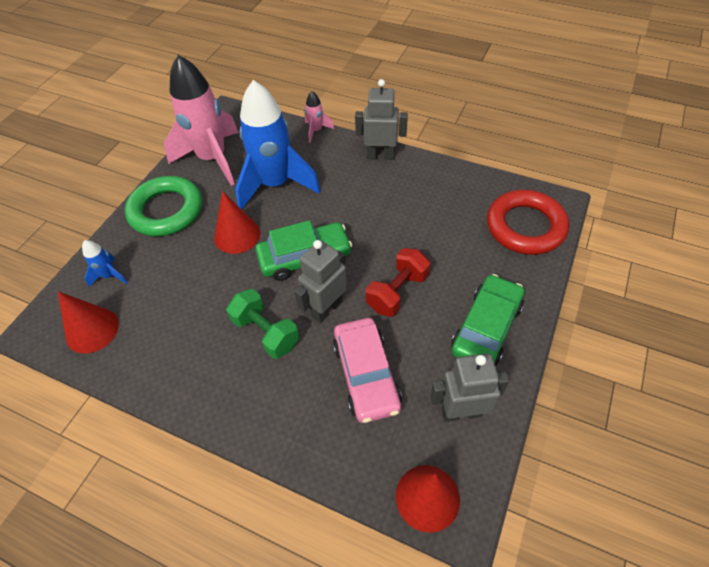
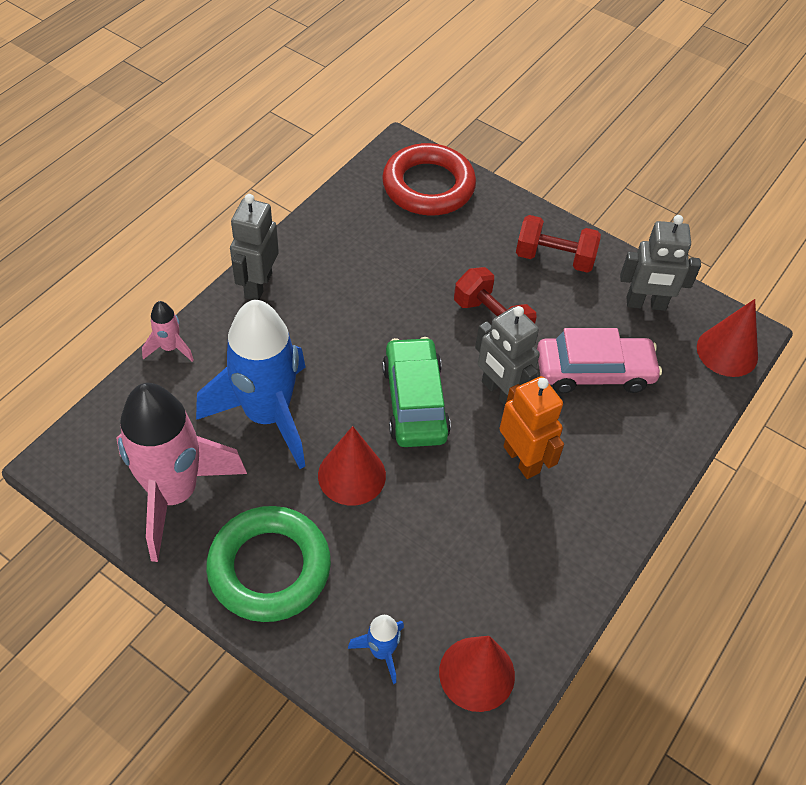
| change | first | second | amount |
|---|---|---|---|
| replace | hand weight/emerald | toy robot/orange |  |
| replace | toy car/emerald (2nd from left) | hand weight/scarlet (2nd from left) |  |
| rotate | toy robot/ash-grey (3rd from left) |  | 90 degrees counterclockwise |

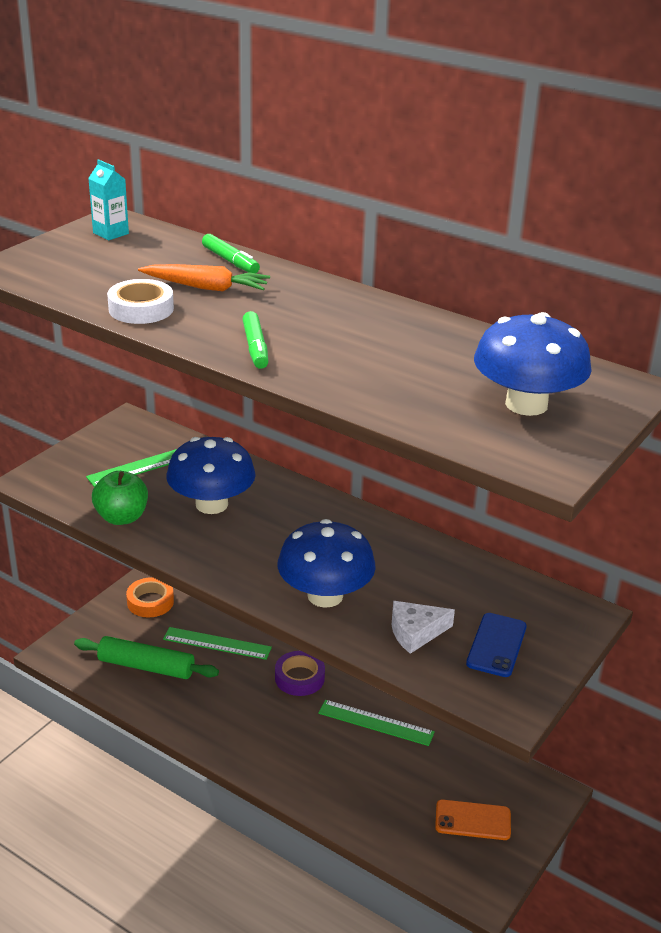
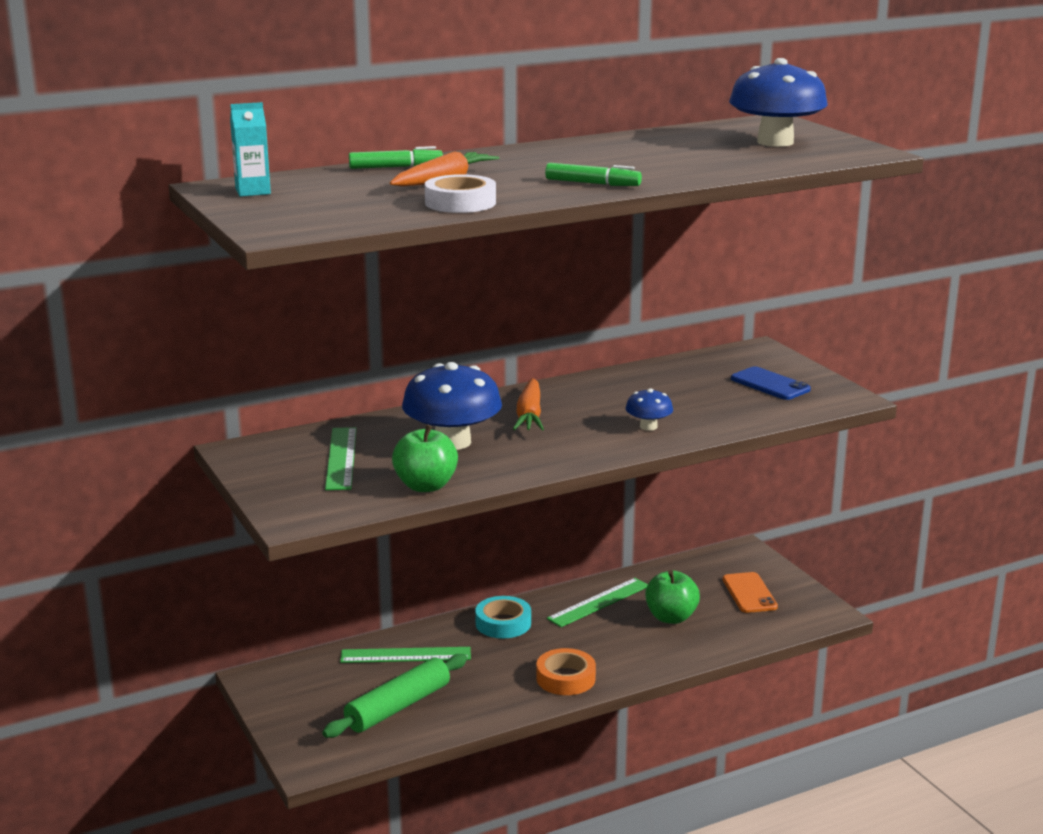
| change | first | second | amount |
|---|---|---|---|
| rotate | ruler/emerald (2nd from left) |  | 45 degrees clockwise |
| recolor | roll of tape/royal purple | roll of tape/teal |  |
| insert |  | root vegetable/orange (2nd from left) |  |
| move | roll of tape/orange |  |  |
| resize | fungus/royal blue (2nd from left) |  | x0.49 |
| insert |  | apple/emerald (2nd from left) |  |
| rotate | mobile phone/orange |  | 45 degrees counterclockwise |
| delete | cheese wedge/pure white |  |  |

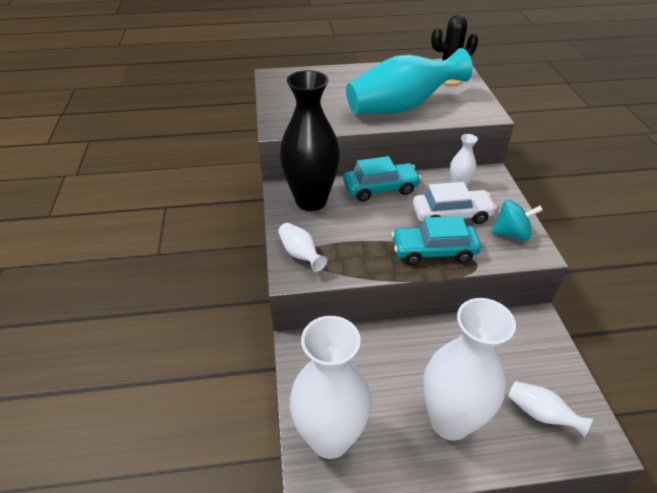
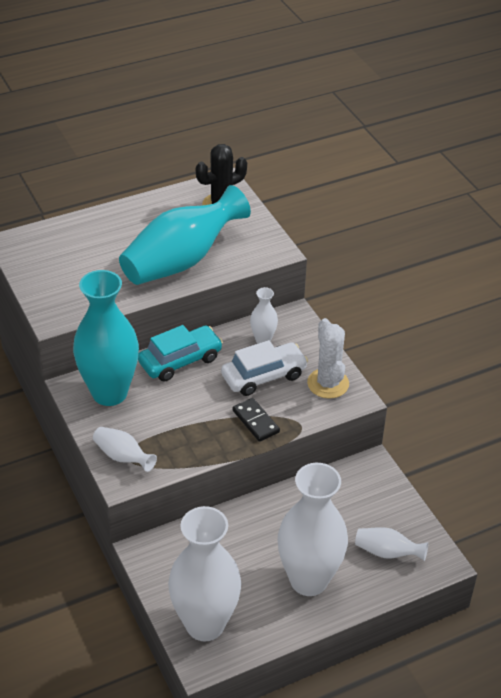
| change | first | second | amount |
|---|---|---|---|
| recolor | tall vase/jet-black | tall vase/teal (1st from left) |  |
| replace | toy car/teal (2nd from left) | domino/jet-black |  |
| replace | spinning top/teal | saguaro cactus/pure white |  |

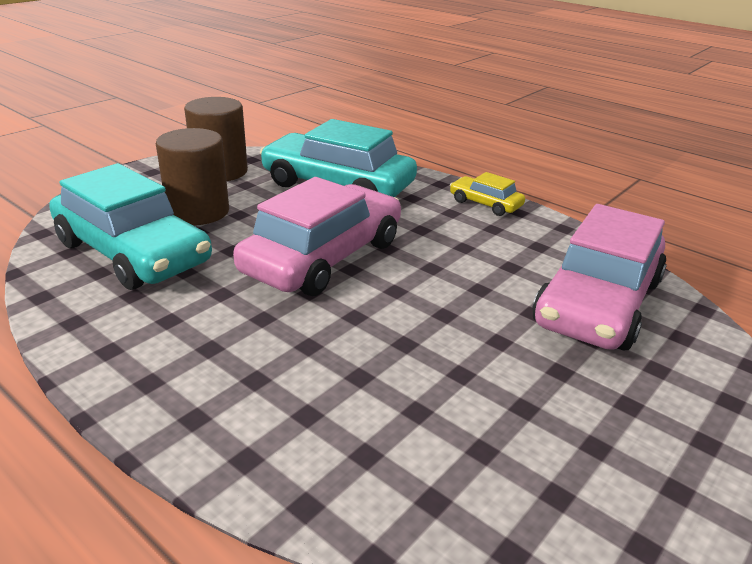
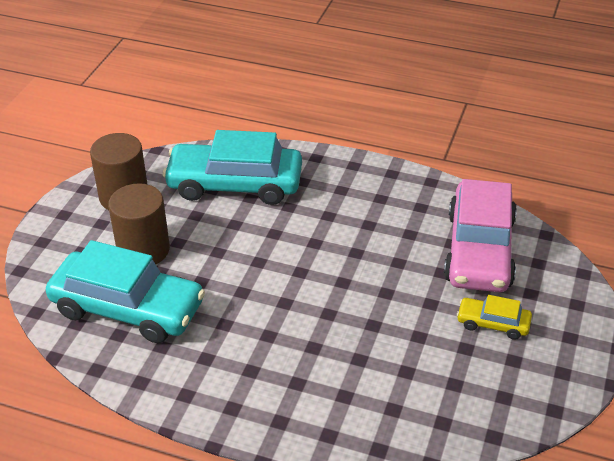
| change | first | second | amount |
|---|---|---|---|
| move | toy car/yellow |  |  |
| delete | toy car/pink (1st from left) |  |  |

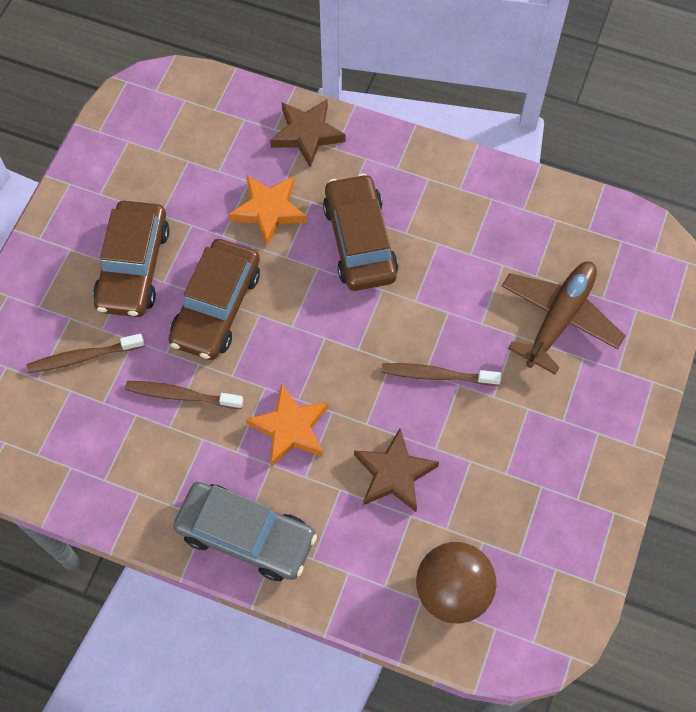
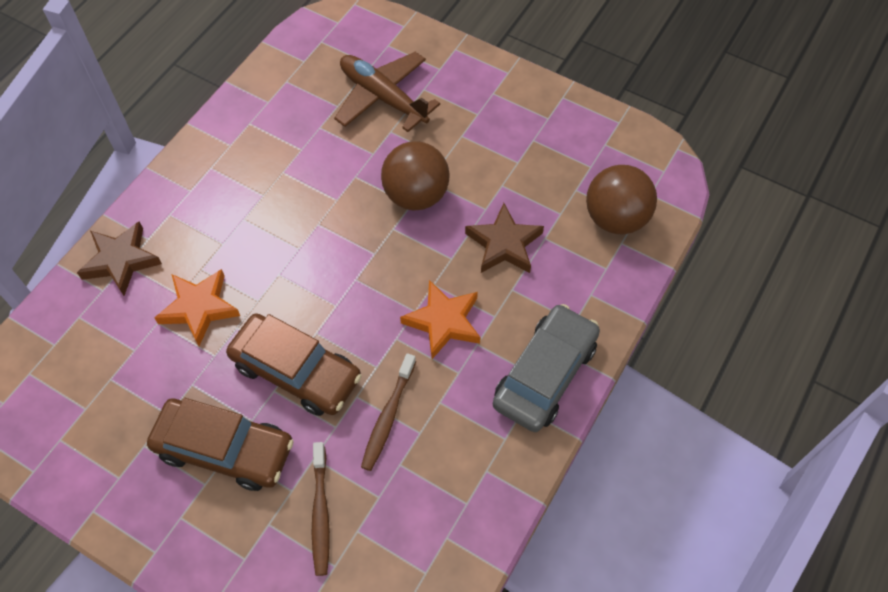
| change | first | second | amount |
|---|---|---|---|
| replace | toothbrush/brown (3rd from left) | play ball/brown (1st from left) |  |
| delete | toy car/brown (3rd from left) |  |  |

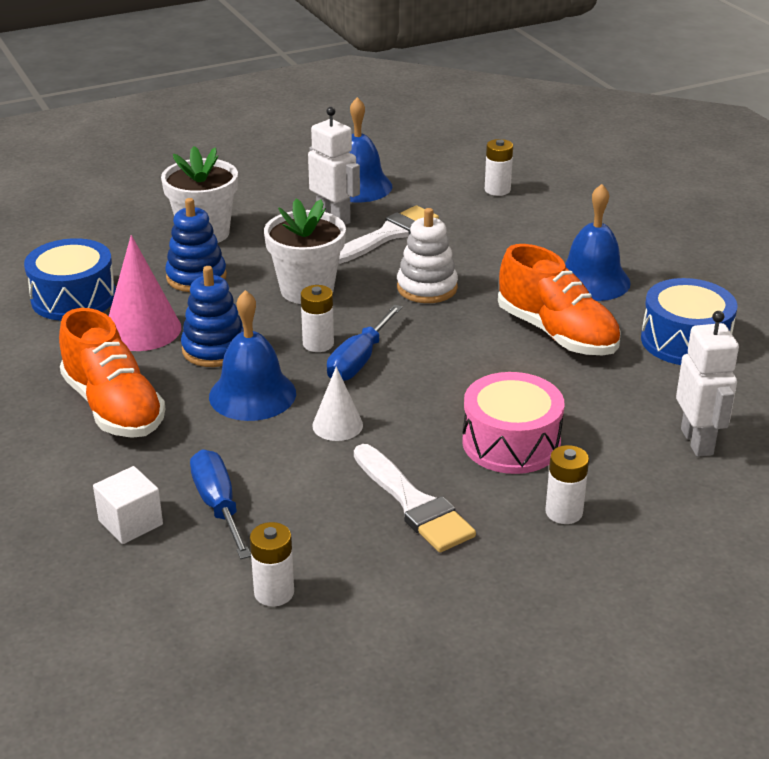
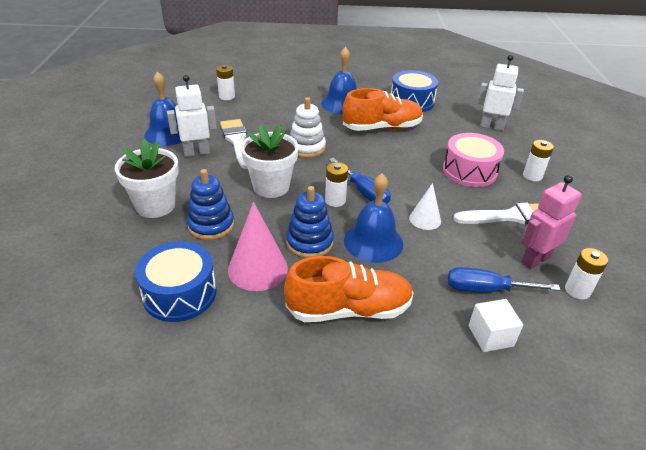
| change | first | second | amount |
|---|---|---|---|
| insert |  | toy robot/pink |  |

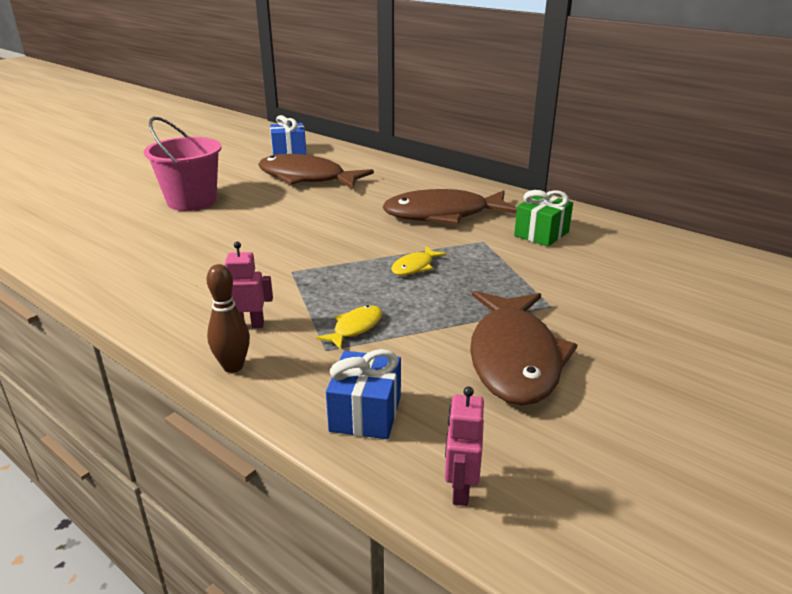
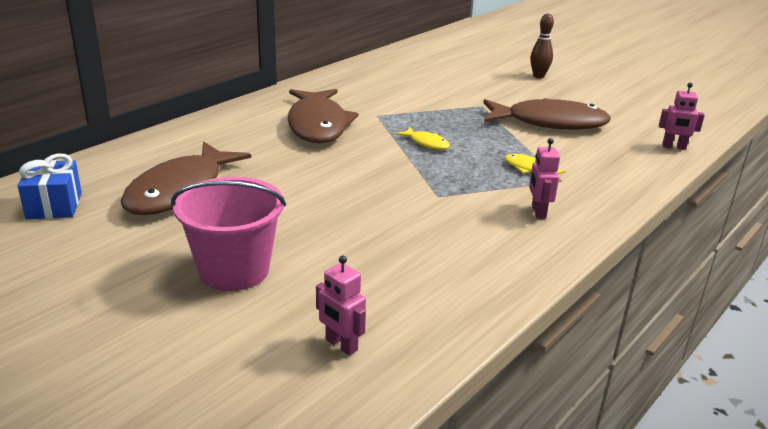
| change | first | second | amount |
|---|---|---|---|
| insert |  | toy robot/pink (1st from left) |  |
| move | skittle/brown |  |  |
| delete | gift/royal blue (2nd from left) |  |  |
| delete | gift/emerald |  |  |

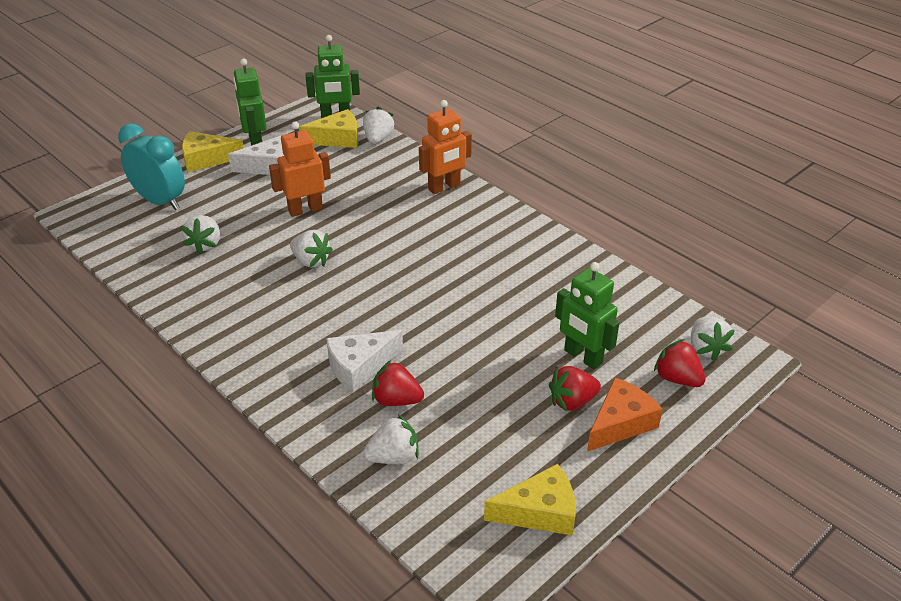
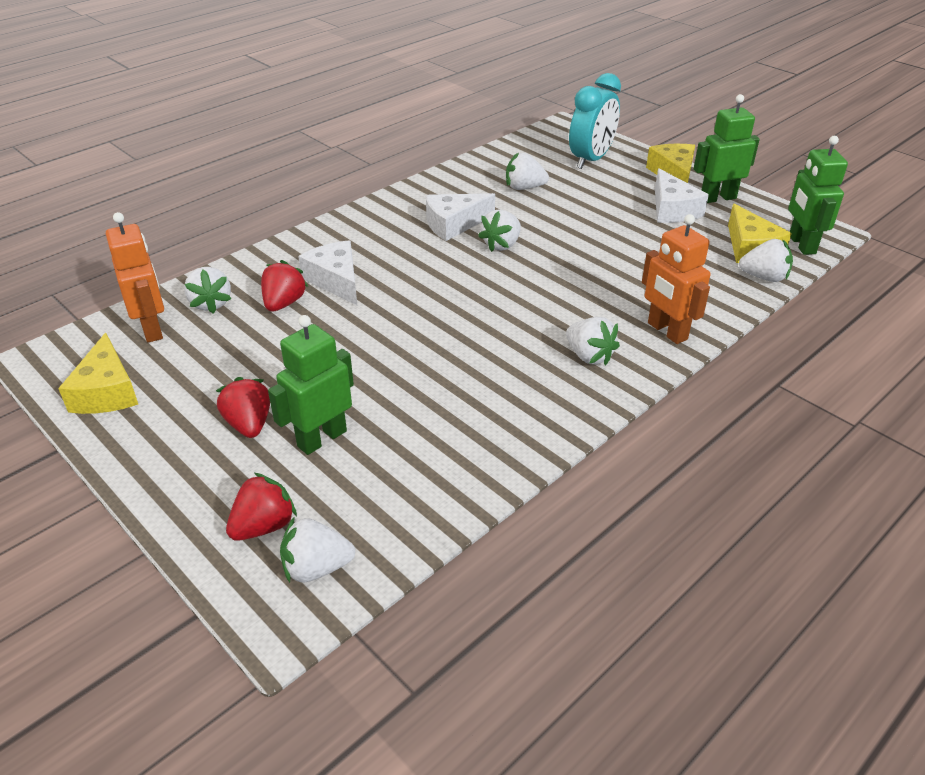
| change | first | second | amount |
|---|---|---|---|
| move | toy robot/orange (1st from left) |  |  |
| insert |  | cheese wedge/pure white (2nd from left) |  |
| insert |  | berry/pure white (5th from left) |  |
| delete | cheese wedge/orange |  |  |

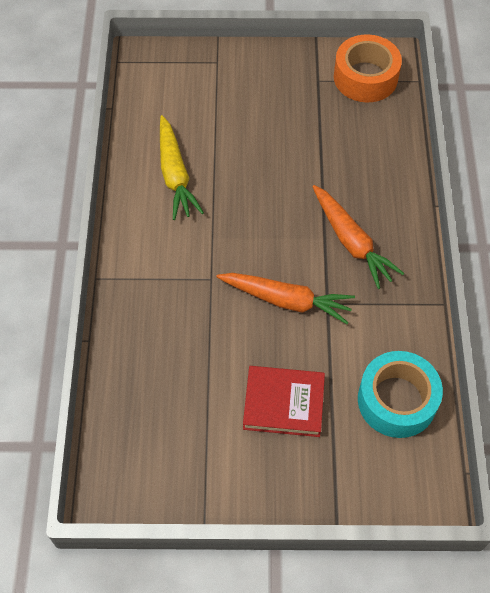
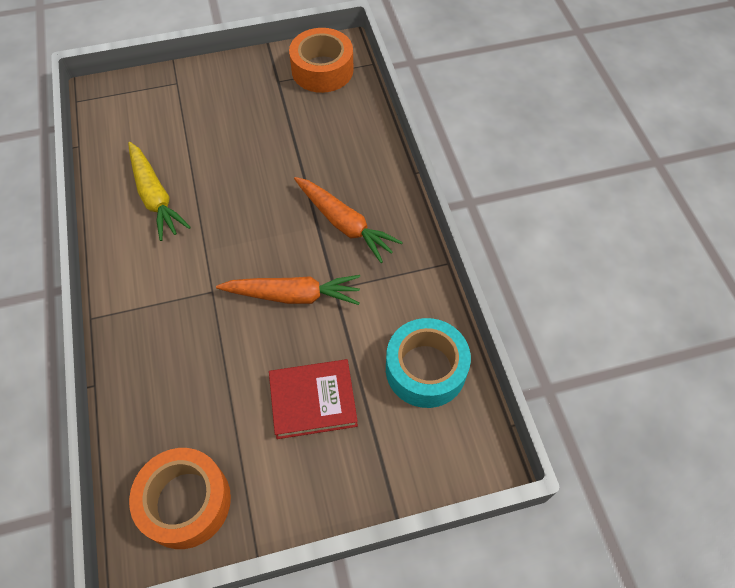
| change | first | second | amount |
|---|---|---|---|
| insert |  | roll of tape/orange (1st from left) |  |

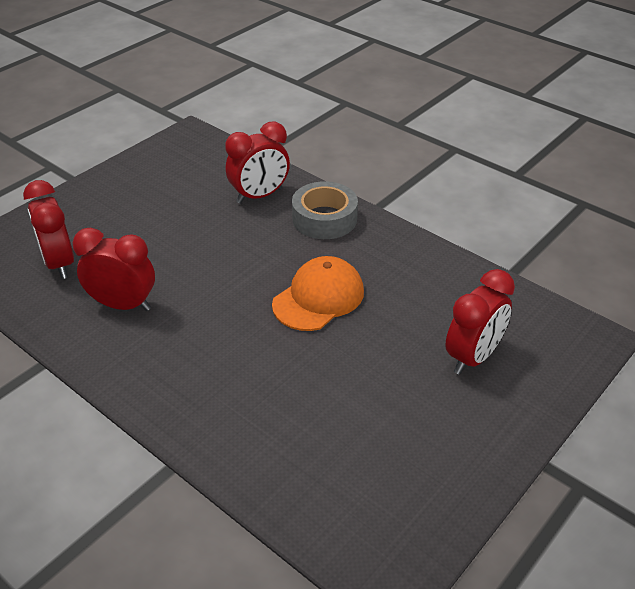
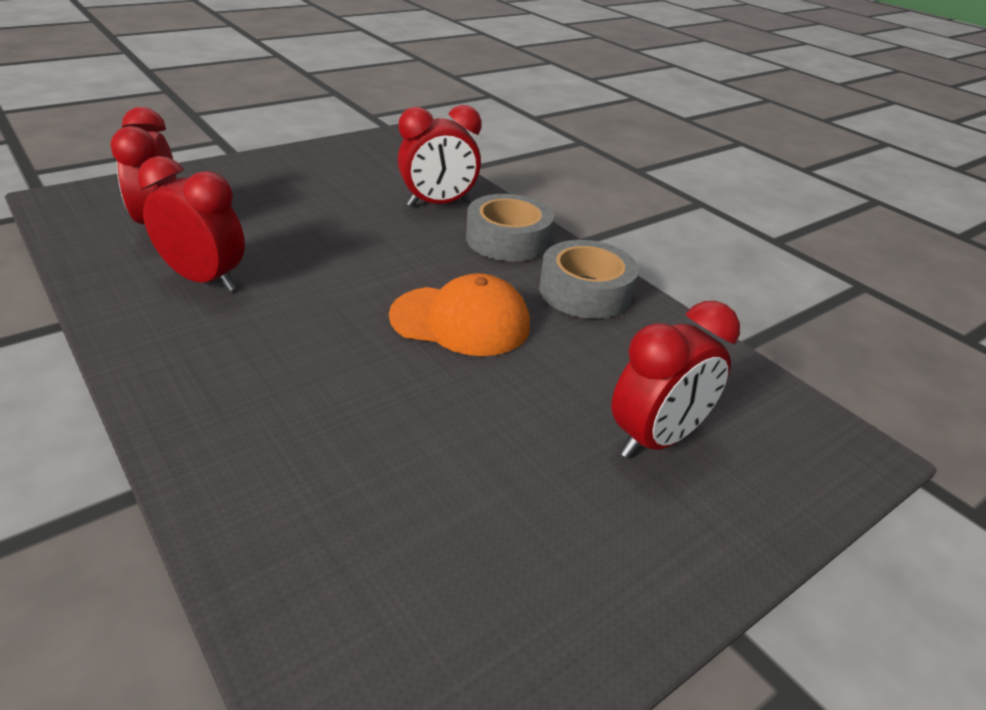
| change | first | second | amount |
|---|---|---|---|
| rotate | cap/orange |  | 45 degrees clockwise |
| insert |  | roll of tape/ash-grey (2nd from left) |  |

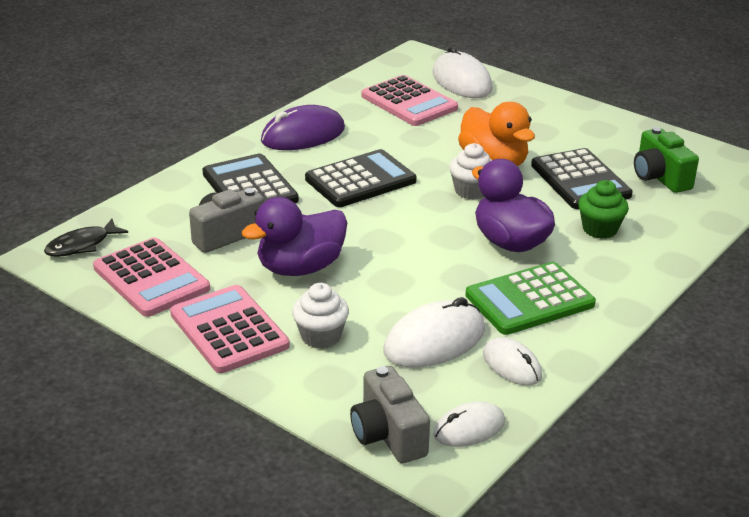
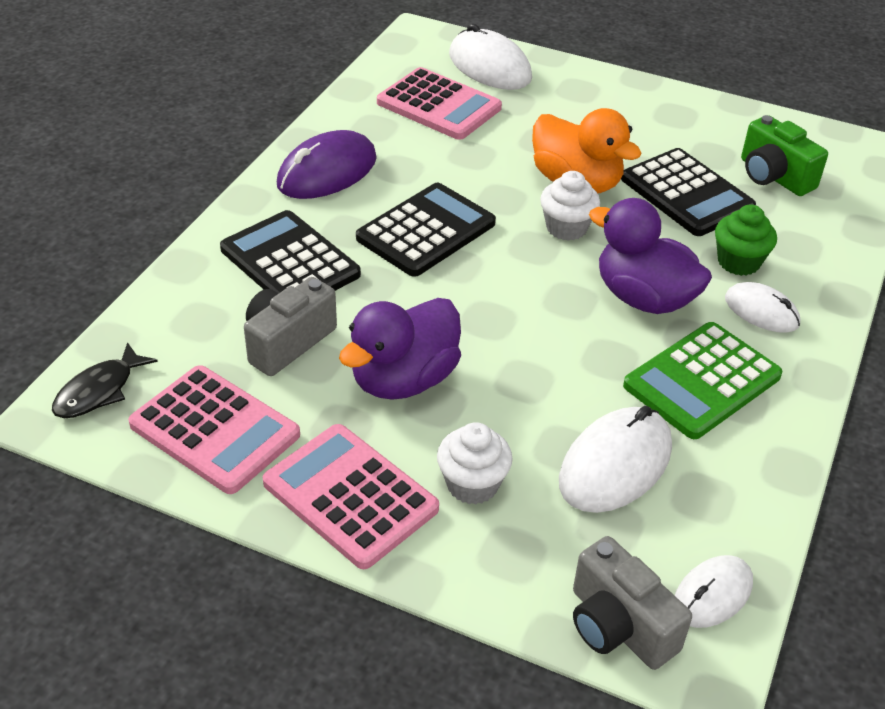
| change | first | second | amount |
|---|---|---|---|
| move | PC mouse/pure white (4th from left) |  |  |

